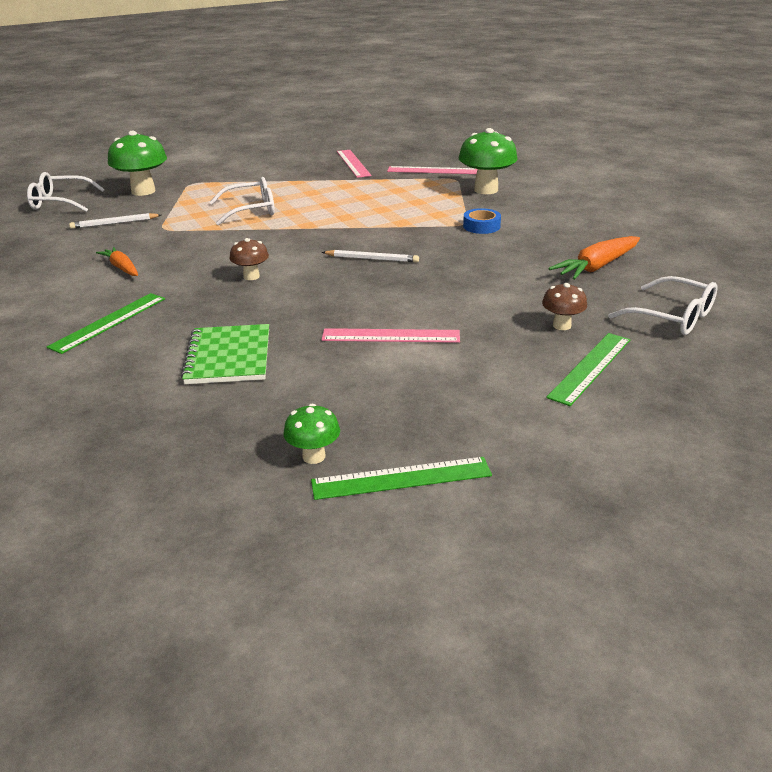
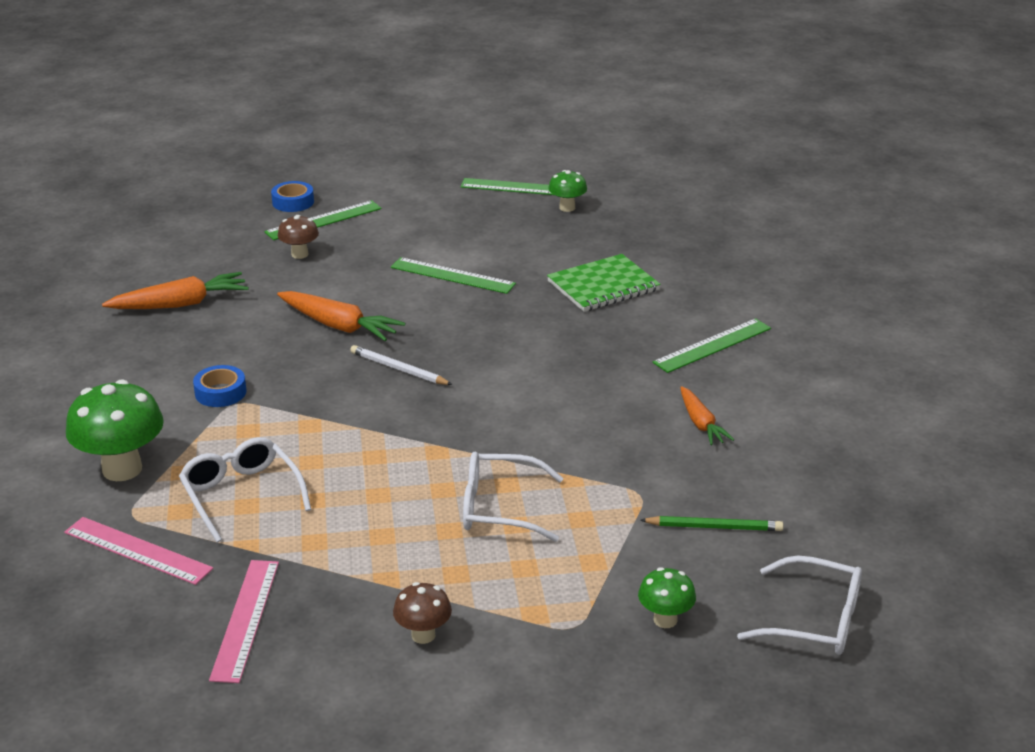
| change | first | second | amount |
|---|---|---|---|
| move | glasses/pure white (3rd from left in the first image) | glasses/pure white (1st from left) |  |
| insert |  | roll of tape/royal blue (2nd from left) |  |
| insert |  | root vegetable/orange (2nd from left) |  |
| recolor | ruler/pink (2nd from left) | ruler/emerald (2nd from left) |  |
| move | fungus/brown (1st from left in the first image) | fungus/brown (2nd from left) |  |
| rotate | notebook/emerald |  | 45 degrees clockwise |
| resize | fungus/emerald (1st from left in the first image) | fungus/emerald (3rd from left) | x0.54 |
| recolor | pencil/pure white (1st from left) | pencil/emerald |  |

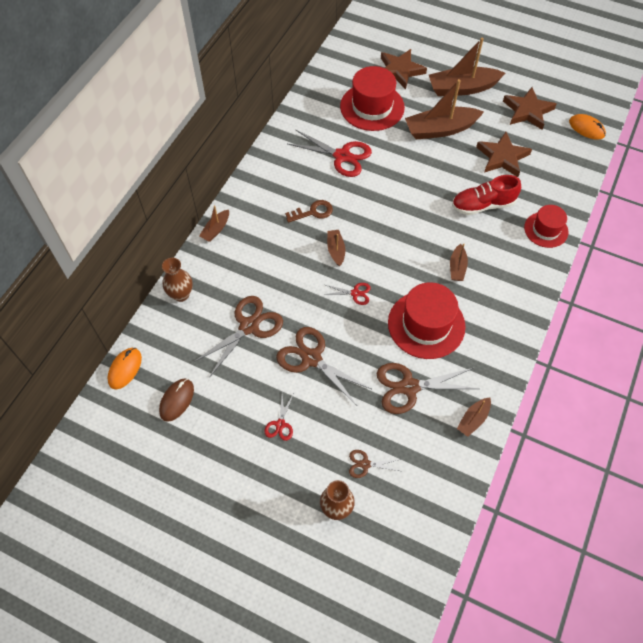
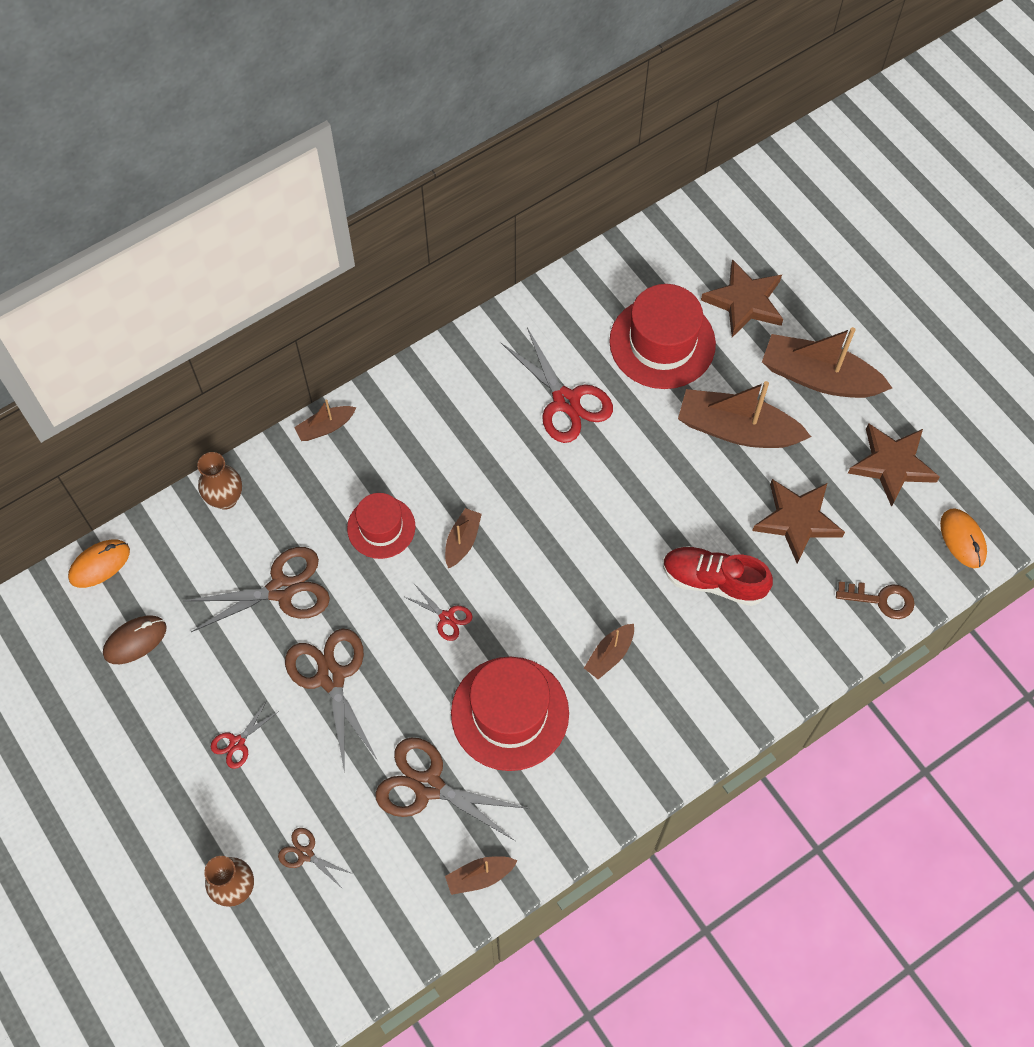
| change | first | second | amount |
|---|---|---|---|
| move | tall hat/scarlet (3rd from left in the first image) | tall hat/scarlet (1st from left) |  |
| move | door key/brown |  |  |

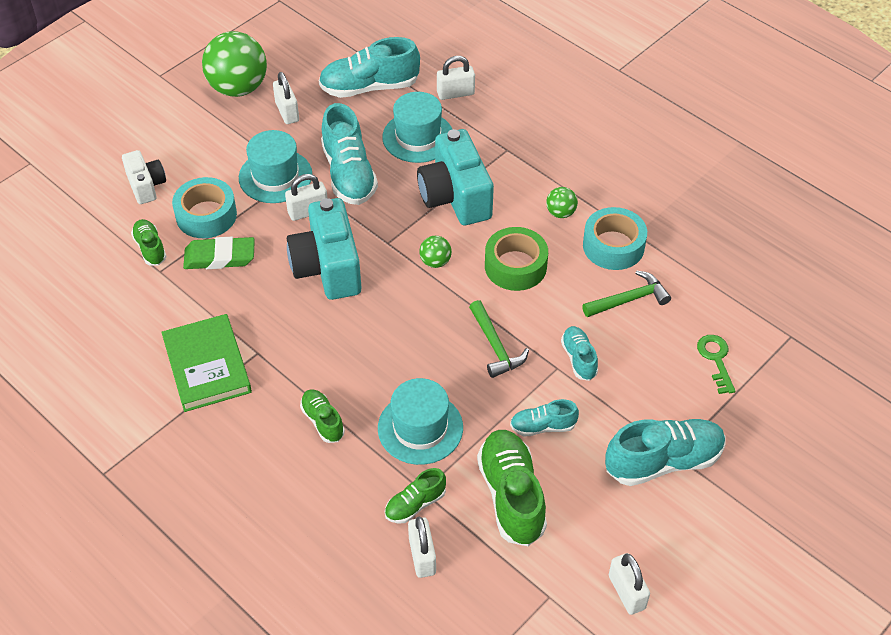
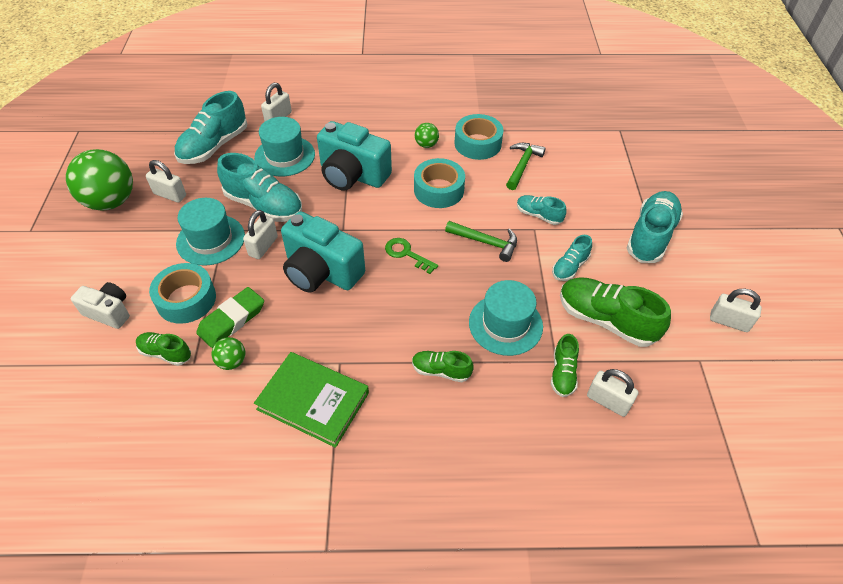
| change | first | second | amount |
|---|---|---|---|
| move | play ball/emerald (2nd from left) |  |  |
| move | door key/emerald |  |  |
| recolor | roll of tape/emerald | roll of tape/teal (2nd from left) |  |

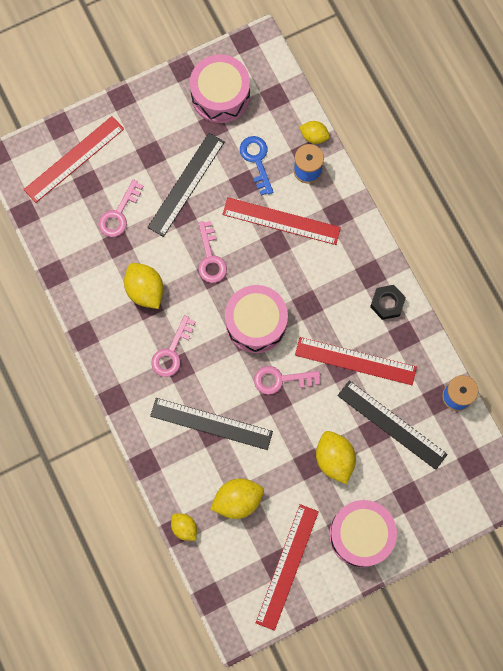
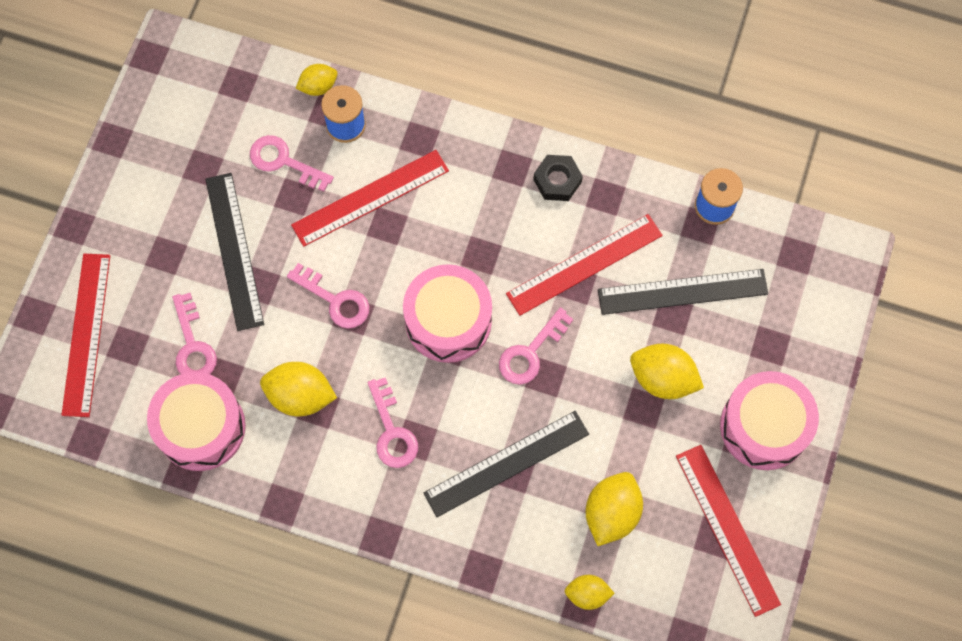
| change | first | second | amount |
|---|---|---|---|
| move | drum/pink (1st from left) |  |  |
| recolor | door key/royal blue | door key/pink (2nd from left) |  |

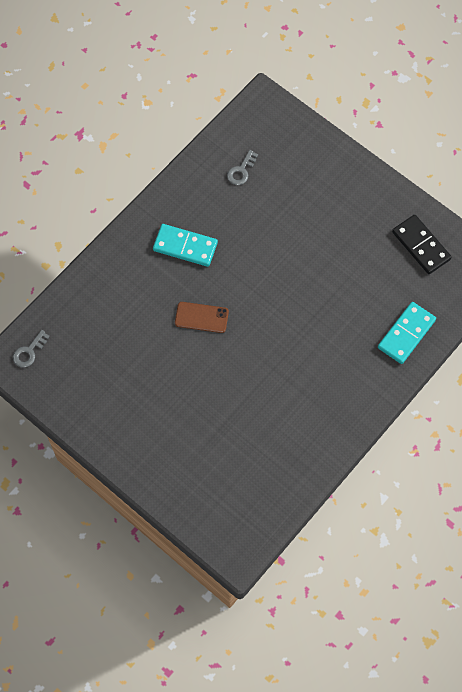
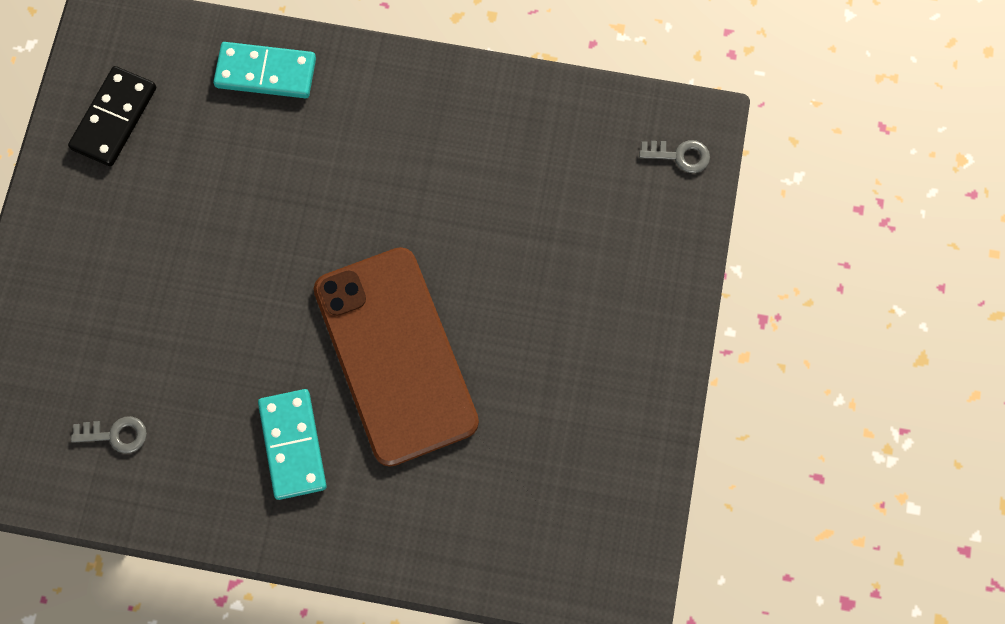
| change | first | second | amount |
|---|---|---|---|
| resize | mobile phone/brown |  | x2.41 |
| move | door key/ash-grey (1st from left in the first image) | door key/ash-grey (2nd from left) |  |

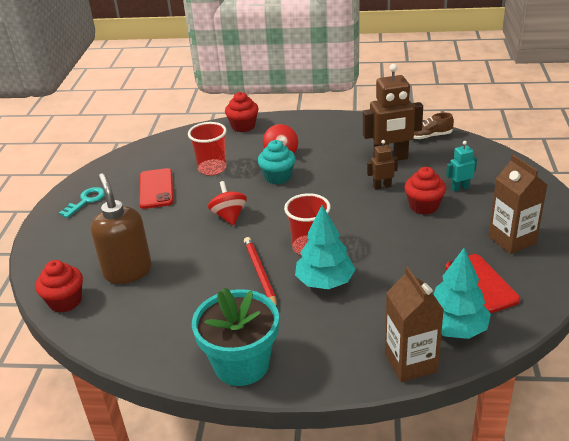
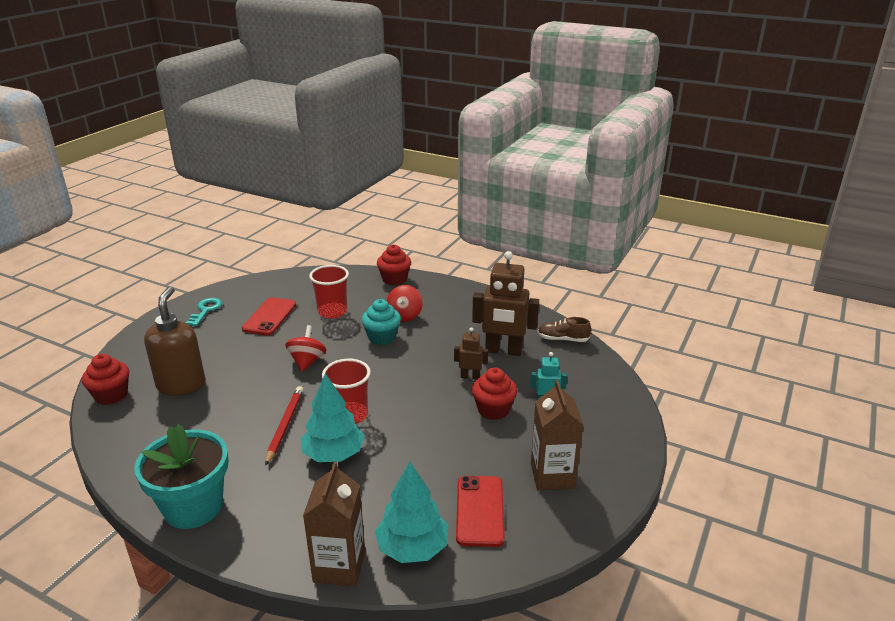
| change | first | second | amount |
|---|---|---|---|
| rotate | door key/teal |  | 45 degrees counterclockwise |

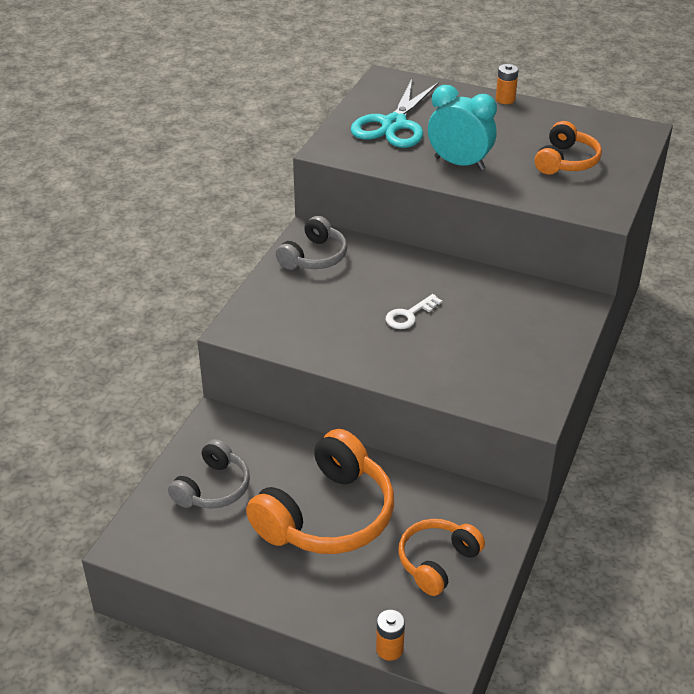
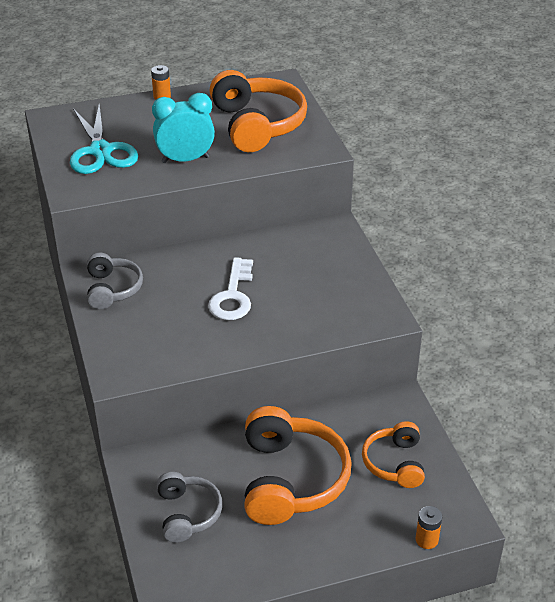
| change | first | second | amount |
|---|---|---|---|
| resize | door key/pure white |  | x1.59 |
| resize | headset/orange (3rd from left in the first image) | headset/orange (1st from left) | x1.74 |

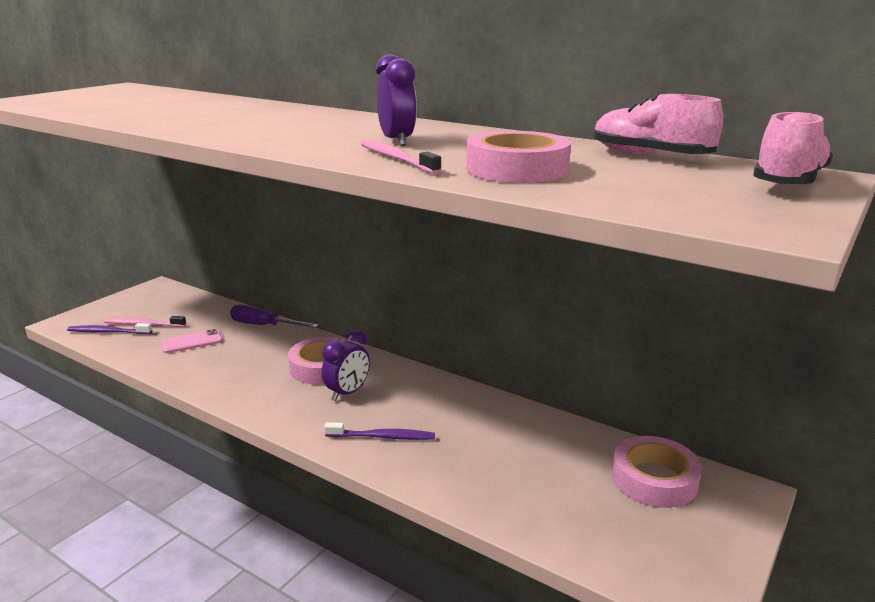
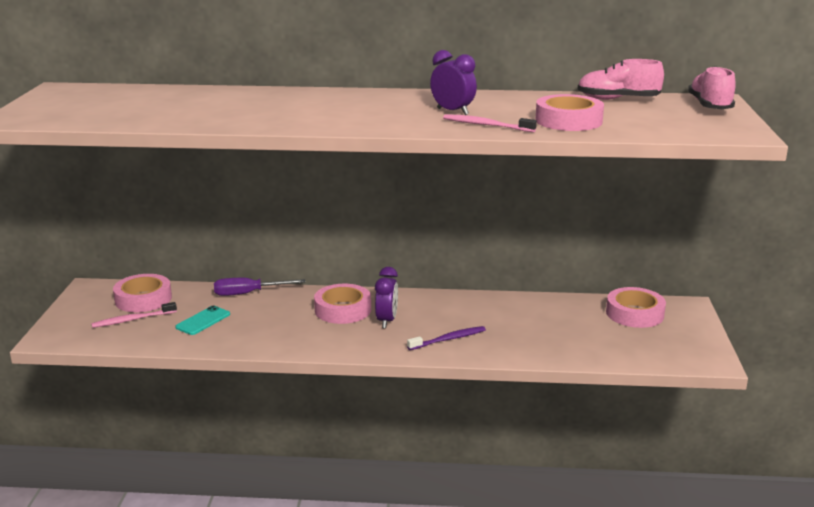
| change | first | second | amount |
|---|---|---|---|
| insert |  | roll of tape/pink (1st from left) |  |
| recolor | mobile phone/pink | mobile phone/teal |  |
| delete | toothbrush/royal purple (1st from left) |  |  |

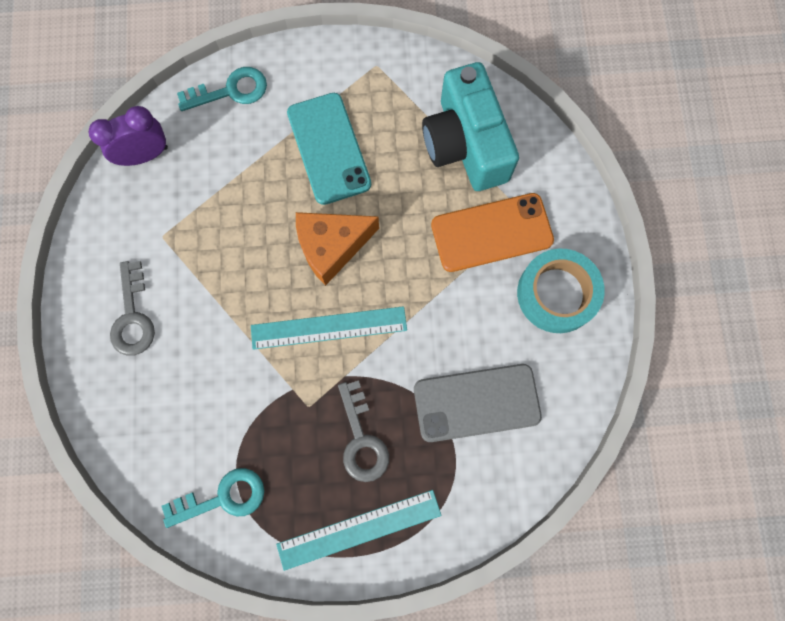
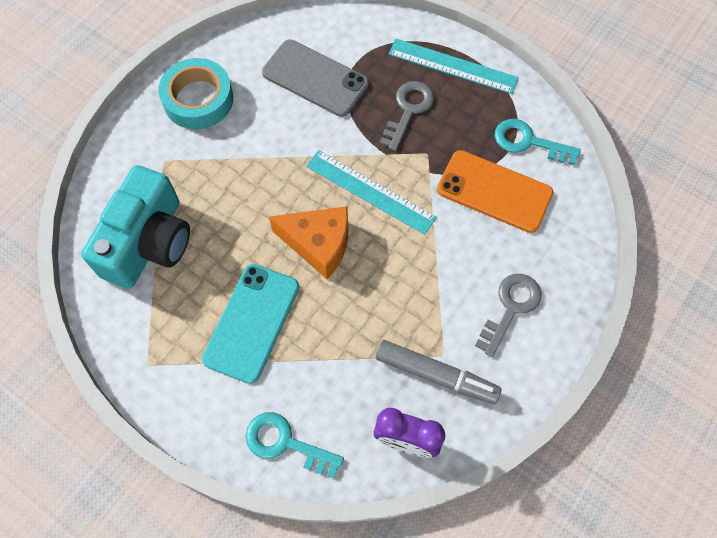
| change | first | second | amount |
|---|---|---|---|
| insert |  | felt pen/ash-grey |  |
| move | mobile phone/orange |  |  |

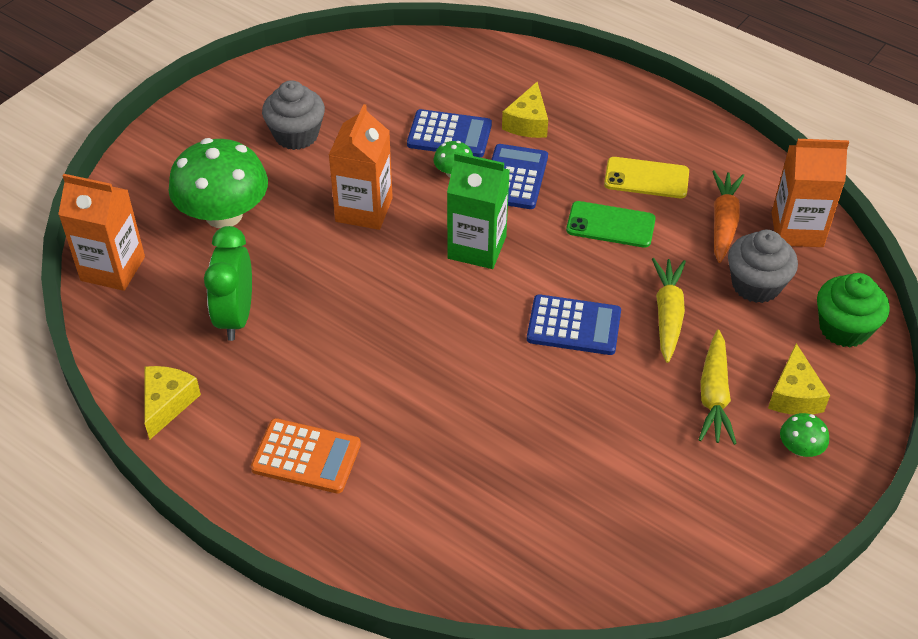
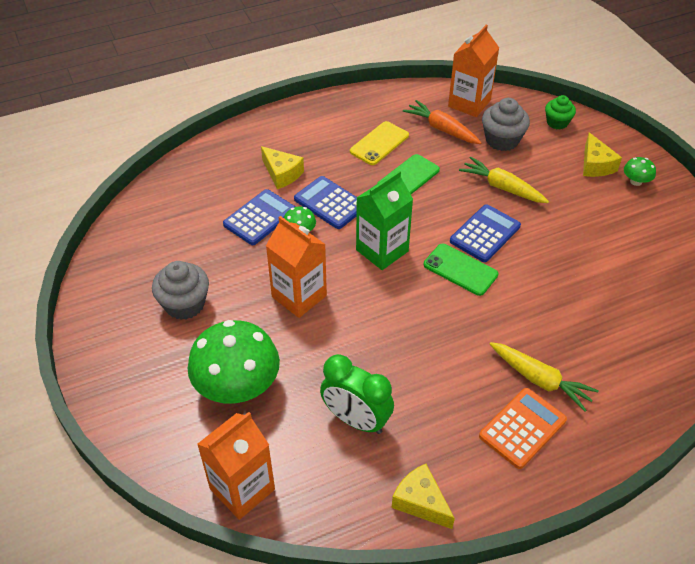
| change | first | second | amount |
|---|---|---|---|
| insert |  | mobile phone/emerald (2nd from left) |  |
| move | root vegetable/yellow (2nd from left) |  |  |
| resize | muffin/emerald |  | x0.66 |
| rotate | cheese wedge/yellow (3rd from left) |  | 45 degrees clockwise |

